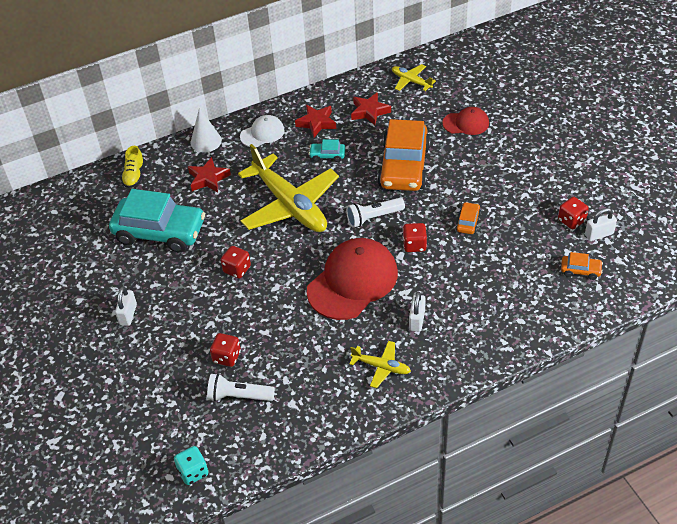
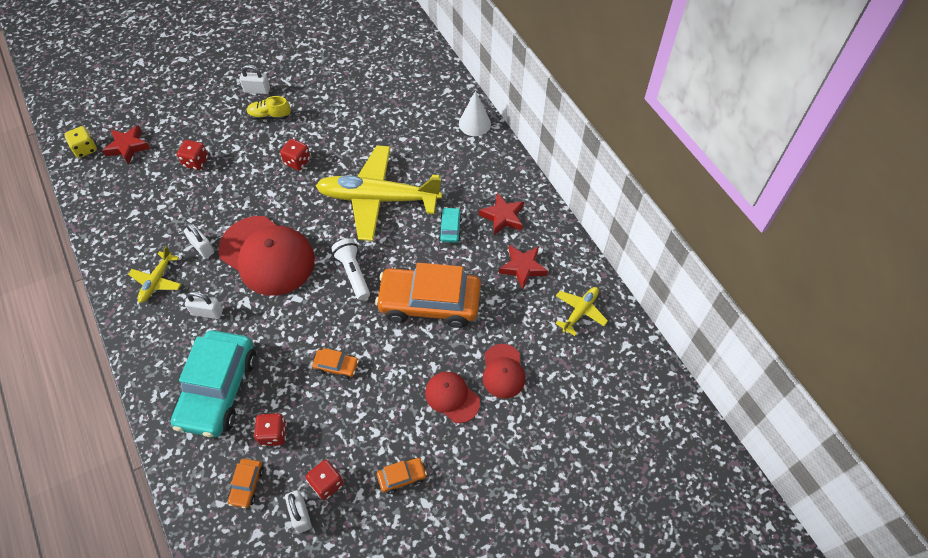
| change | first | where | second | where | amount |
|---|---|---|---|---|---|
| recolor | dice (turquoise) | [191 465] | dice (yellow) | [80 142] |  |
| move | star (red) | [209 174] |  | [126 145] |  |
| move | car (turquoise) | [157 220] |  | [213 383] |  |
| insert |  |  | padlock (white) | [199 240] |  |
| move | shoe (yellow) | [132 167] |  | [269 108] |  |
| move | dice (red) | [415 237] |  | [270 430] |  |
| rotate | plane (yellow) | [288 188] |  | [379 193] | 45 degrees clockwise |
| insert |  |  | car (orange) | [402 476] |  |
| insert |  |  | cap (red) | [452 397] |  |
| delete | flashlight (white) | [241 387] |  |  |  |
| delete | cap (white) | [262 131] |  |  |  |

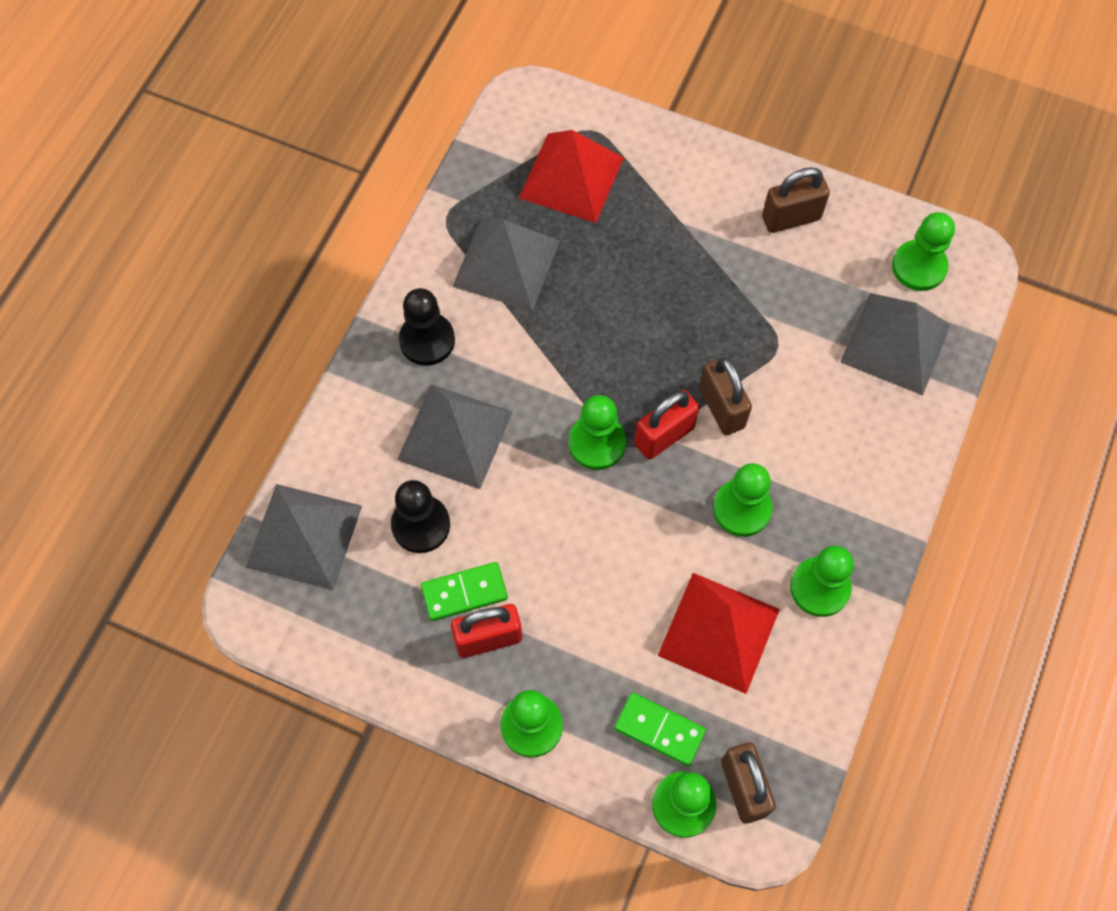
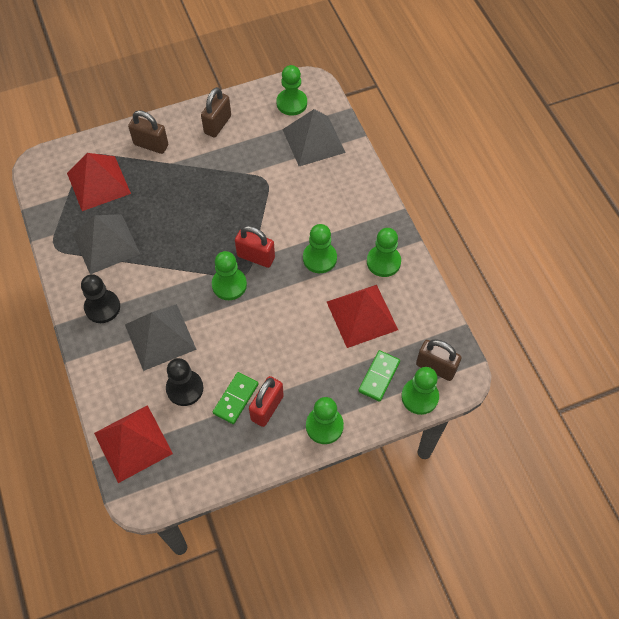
| change | first | where | second | where | amount |
|---|---|---|---|---|---|
| recolor | pyramid (grey) | [303 537] | pyramid (red) | [133 444] |  |
| move | padlock (brown) | [725 396] |  | [148 132] |  |
| rotate | padlock (red) | [666 425] |  | [255 247] | 75 degrees counterclockwise |
| rotate | domino (green) | [660 729] |  | [379 376] | 45 degrees counterclockwise |

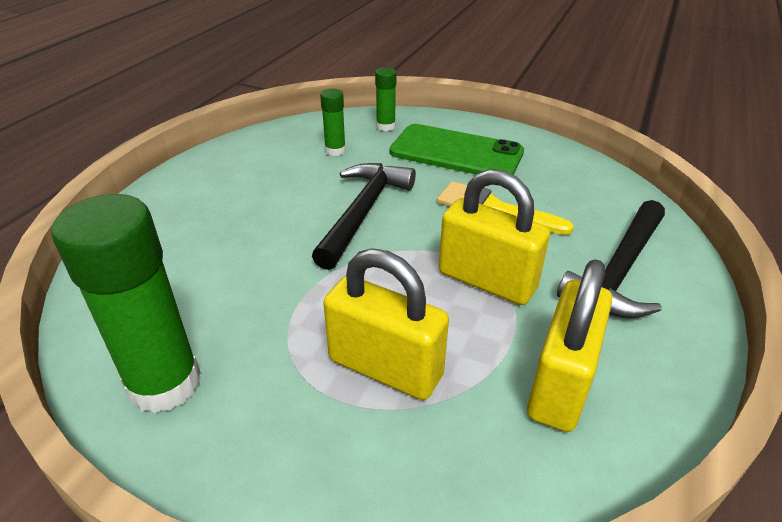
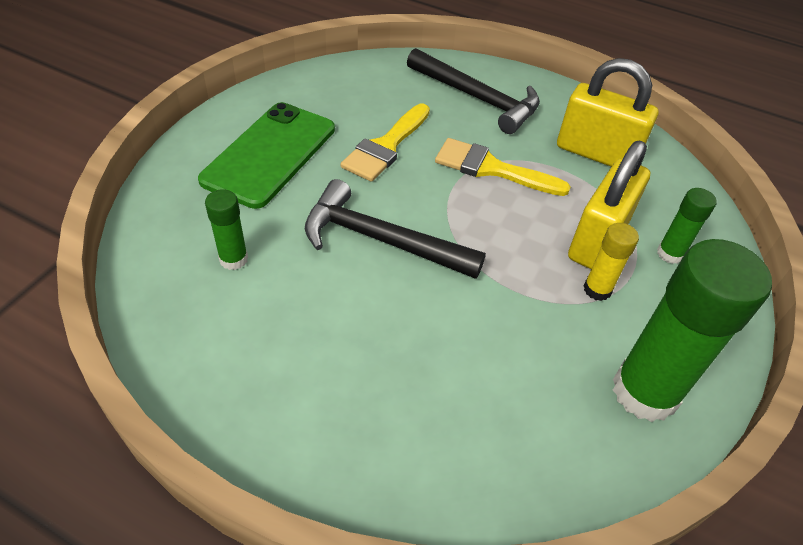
| change | first | where | second | where | amount |
|---|---|---|---|---|---|
| replace | padlock (yellow) | [494 237] | brush (yellow) | [503 167] |  |
| insert |  |  | glue stick (yellow) | [611 262] |  |
| move | glue stick (green) | [385 99] |  | [687 226] |  |

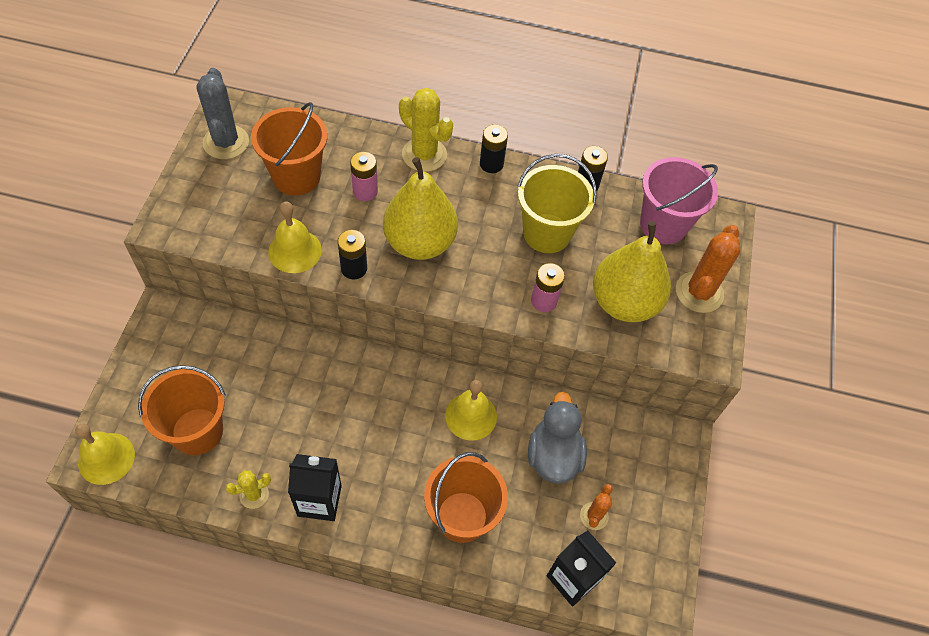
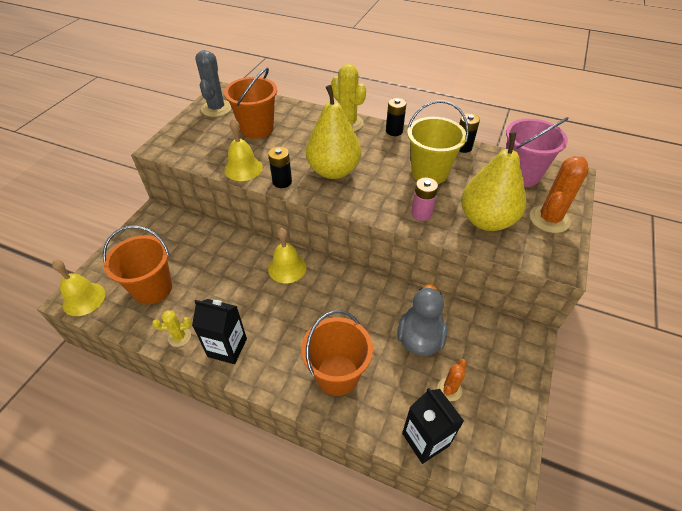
| change | first | where | second | where | amount |
|---|---|---|---|---|---|
| move | bell (yellow) | [471 410] |  | [287 255] |  |
| delete | battery (pink) | [364 176] |  |  |  |

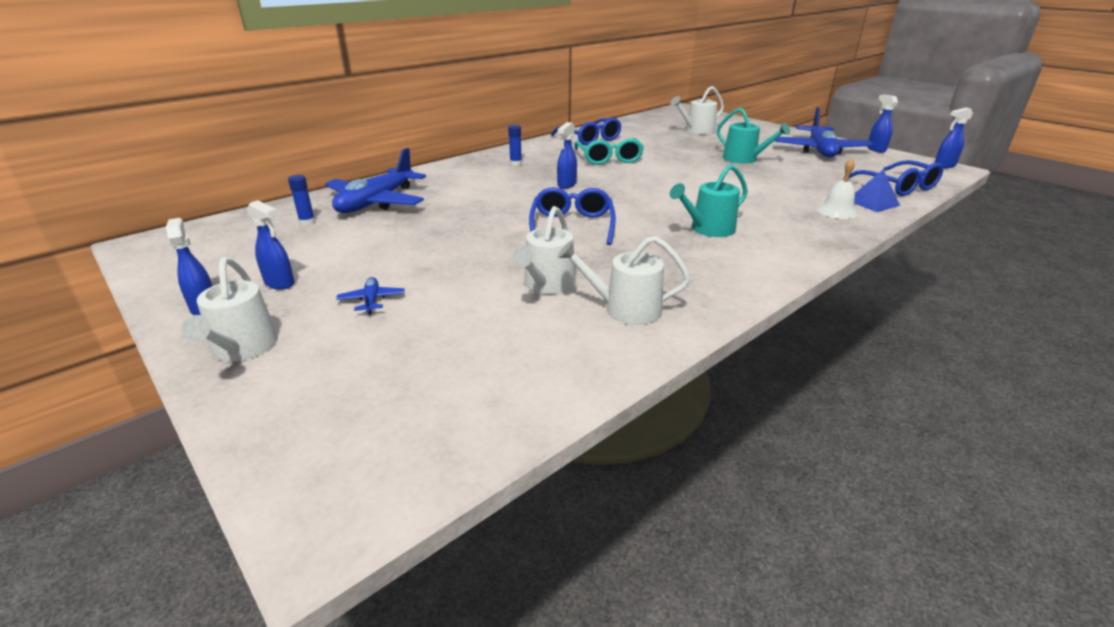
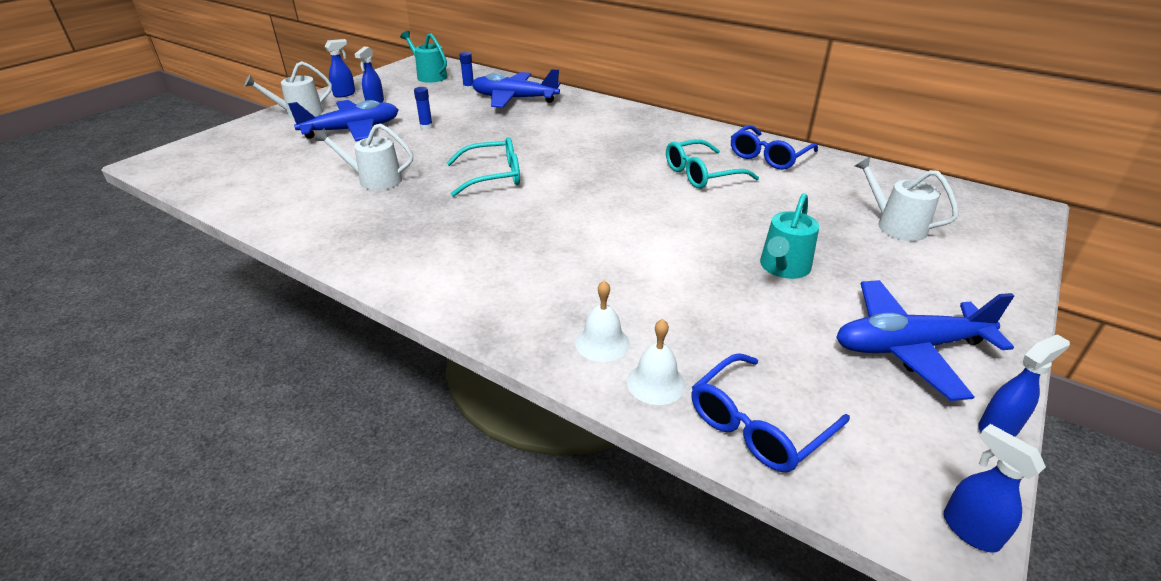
| change | first | where | second | where | amount |
|---|---|---|---|---|---|
| resize | plane (blue) | [370 296] |  | [343 120] | x2.41 |
| move | watering can (turquoise) | [709 200] |  | [424 57] |  |
| move | glue stick (blue) | [515 145] |  | [423 108] |  |
| recolor | glasses (blue) | [572 216] | glasses (turquoise) | [483 167] |  |
| replace | pyramid (blue) | [877 191] | bell (white) | [656 362] |  |
| delete | spray bottle (blue) | [567 155] |  |  |  |
| delete | watering can (white) | [624 280] |  |  |  |

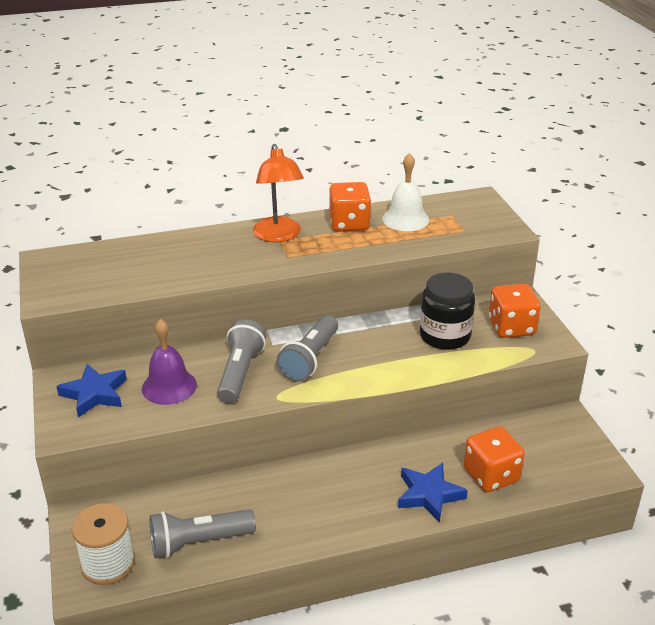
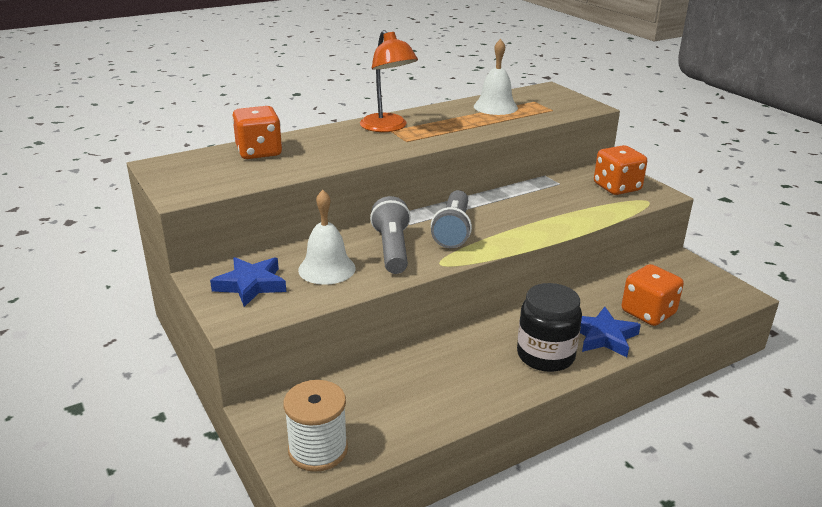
| change | first | where | second | where | amount |
|---|---|---|---|---|---|
| move | dice (orange) | [350 207] |  | [257 132] |  |
| recolor | bell (purple) | [169 362] | bell (white) | [327 237] |  |
| move | jar (black) | [447 311] |  | [549 327] |  |
| delete | flashlight (grey) | [203 533] |  |  |  |

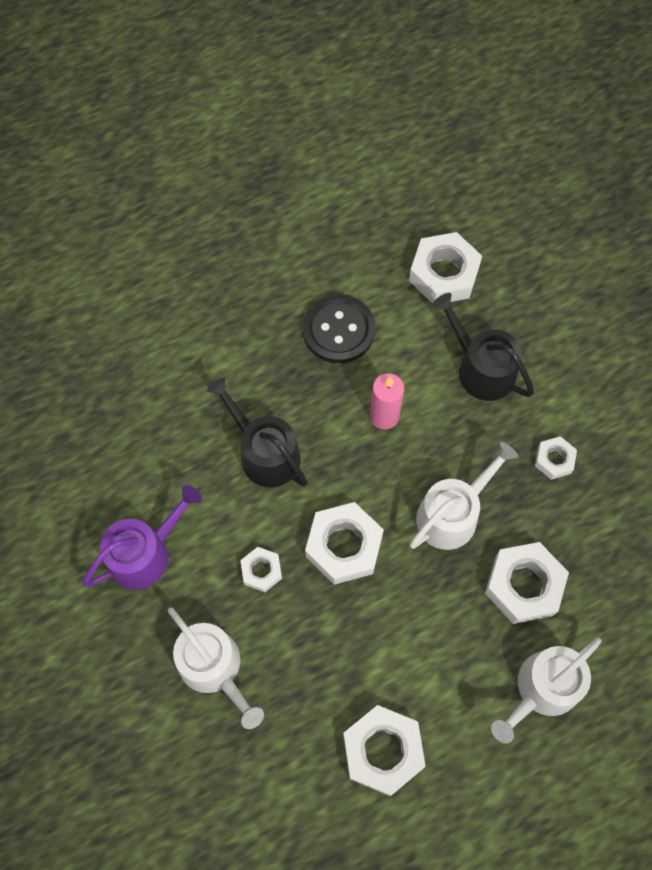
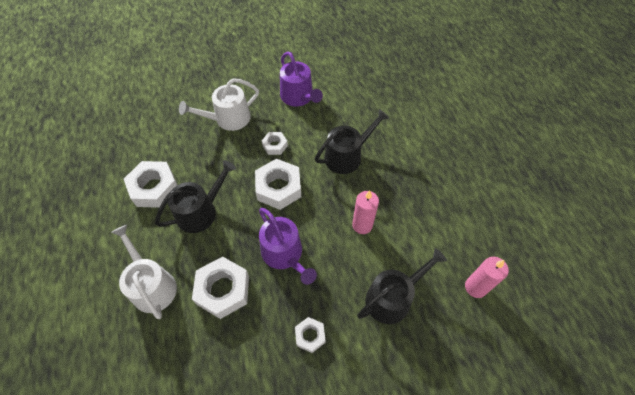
| change | first | where | second | where | amount |
|---|---|---|---|---|---|
| insert |  |  | watering can (black) | [195 196] |  |
| recolor | watering can (white) | [464 496] | watering can (purple) | [288 246] |  |
| replace | nut (white) | [445 268] | candle (pink) | [487 277] |  |
| delete | button (black) | [339 328] |  |  |  |

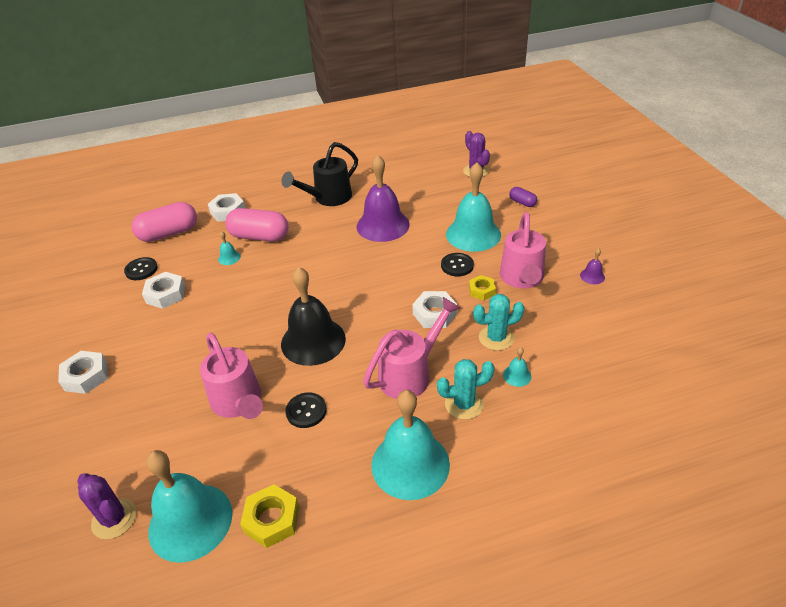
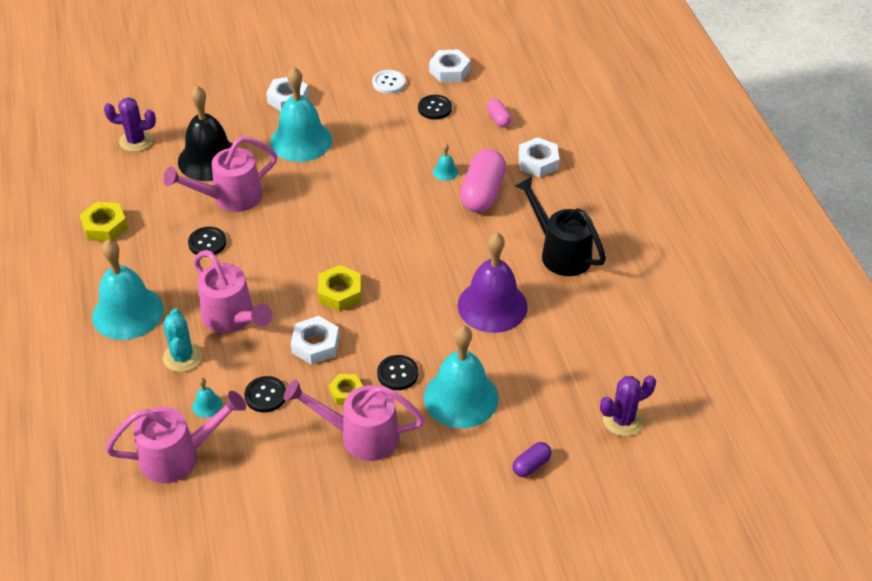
| change | first | where | second | where | amount |
|---|---|---|---|---|---|
| rotate | cactus (purple) | [107 506] |  | [130 124] | 45 degrees clockwise |
| insert |  |  | watering can (pink) | [175 437] |  |
| move | bell (black) | [313 316] |  | [205 133] |  |
| replace | cactus (turquoise) | [498 322] | button (black) | [265 394] |  |
| move | bell (turquoise) | [189 506] |  | [301 114] |  |
| insert |  |  | nut (yellow) | [339 288] |  |
| insert |  |  | button (white) | [388 82] |  |
| move | nut (white) | [163 290] |  | [449 66] |  |
| resize | capsule (pink) | [164 222] |  | [499 113] | x0.49 |
| delete | bell (purple) | [592 266] |  |  |  |

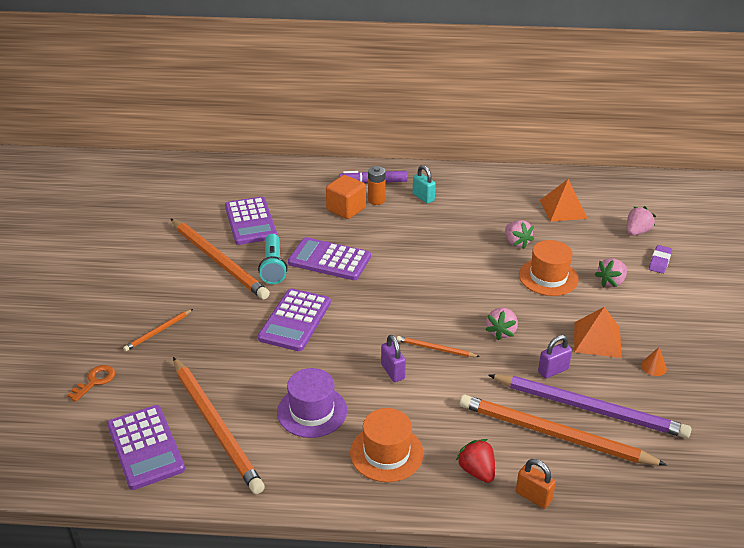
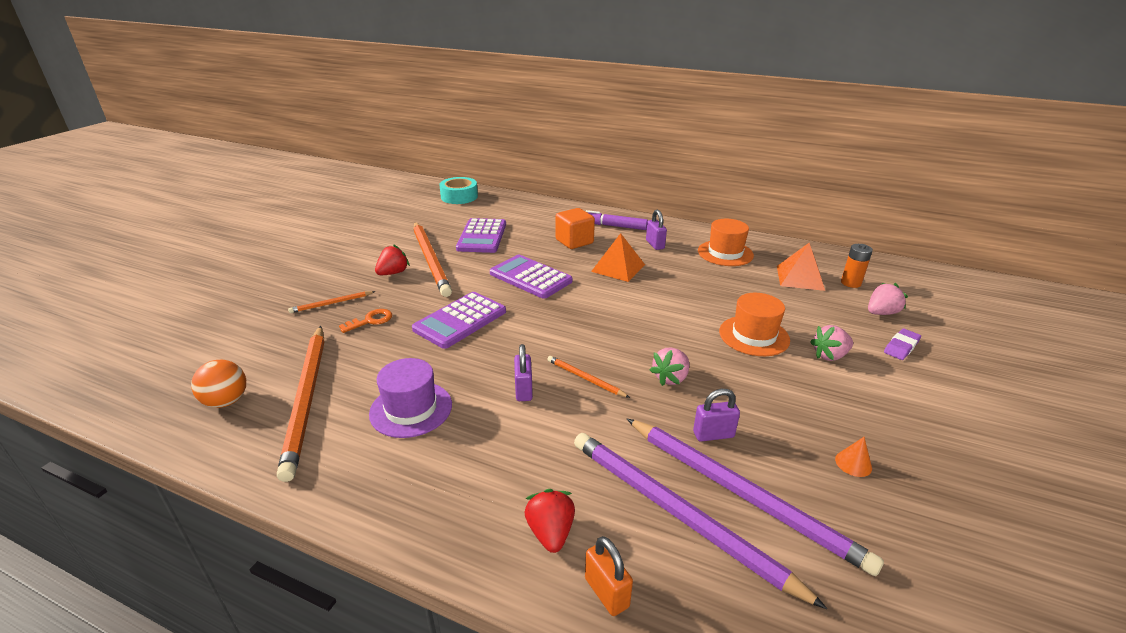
| change | first | where | second | where | amount |
|---|---|---|---|---|---|
| replace | calculator (purple) | [146 447] | ball (orange) | [218 384] |  |
| move | key (orange) | [91 383] |  | [365 321] |  |
| insert |  |  | strawberry (red) | [392 259] |  |
| insert |  |  | tape (turquoise) | [458 190] |  |
| recolor | pencil (orange) | [563 430] | pencil (purple) | [700 521] |  |
| move | pyramid (orange) | [598 332] |  | [618 257] |  |
| recolor | padlock (turquoise) | [424 184] | padlock (purple) | [656 229] |  |
| move | hat (orange) | [387 445] |  | [726 242] |  |
| move | battery (orange) | [377 185] |  | [857 266] |  |
| delete | flashlight (turquoise) | [272 259] |  |  |  |
| delete | strawberry (pink) | [519 234] |  |  |  |

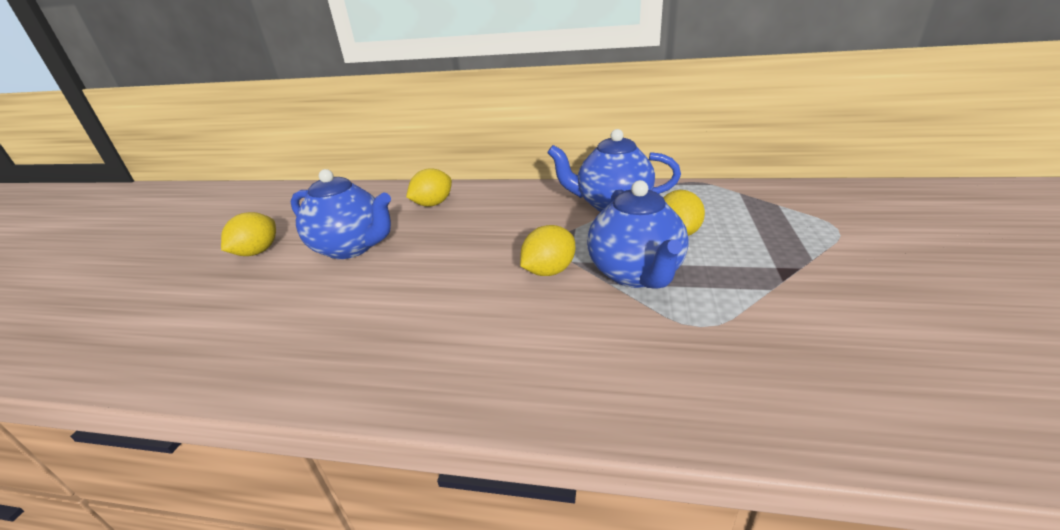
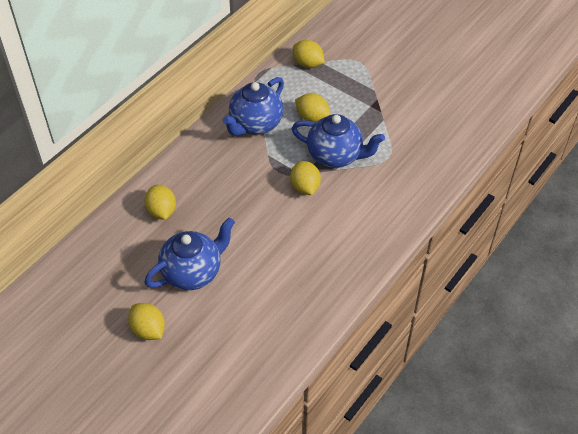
| change | first | where | second | where | amount |
|---|---|---|---|---|---|
| insert |  |  | lemon (yellow) | [309 54] |  |

